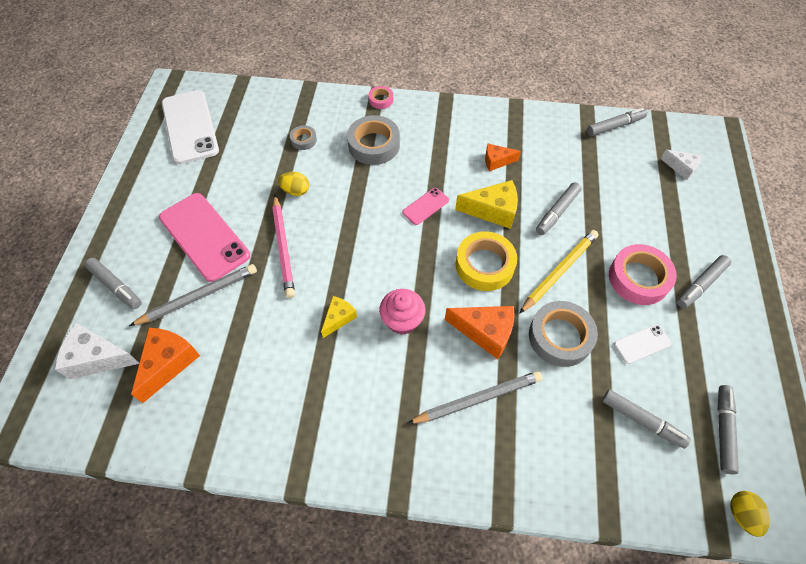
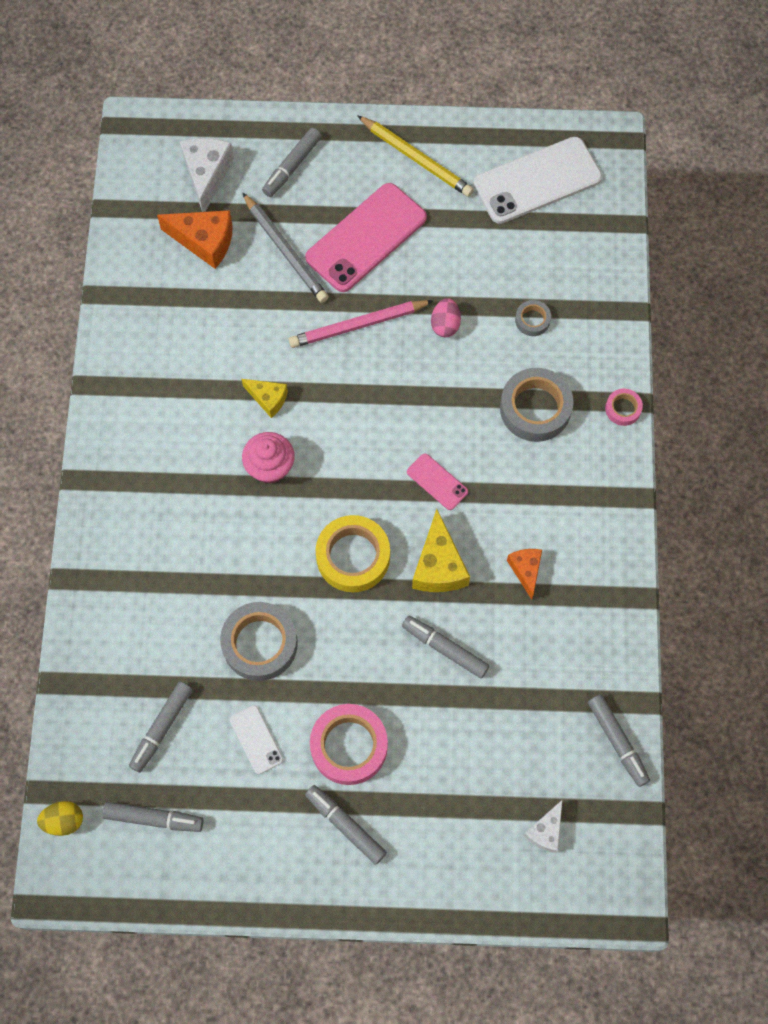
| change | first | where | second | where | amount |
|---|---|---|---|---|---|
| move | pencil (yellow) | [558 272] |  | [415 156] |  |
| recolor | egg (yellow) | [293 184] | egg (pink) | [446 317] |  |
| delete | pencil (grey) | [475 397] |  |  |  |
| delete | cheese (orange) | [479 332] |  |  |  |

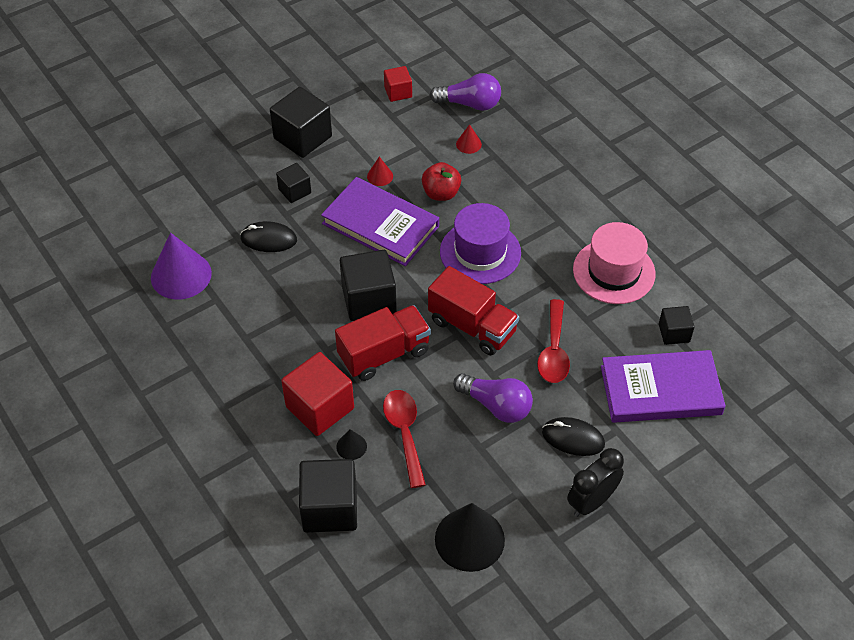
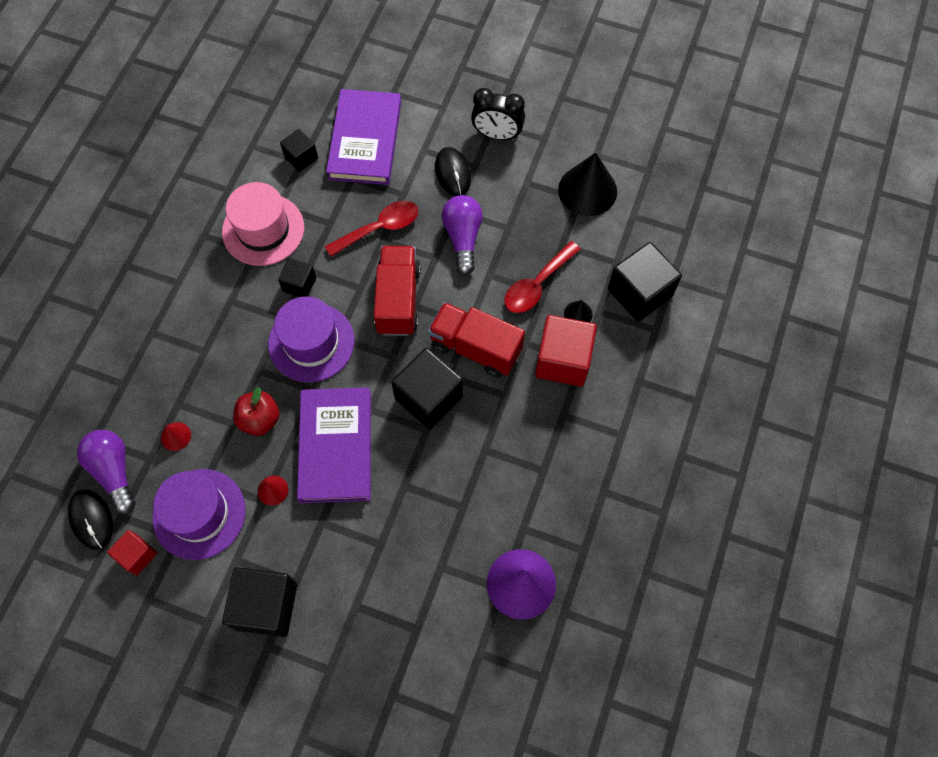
| change | first | where | second | where | amount |
|---|---|---|---|---|---|
| move | mouse (black) | [268 236] |  | [90 520] |  |
| insert |  |  | hat (purple) | [199 514] |  |
| move | cube (black) | [293 183] |  | [297 277] |  |
| rotate | book (purple) | [663 386] |  | [363 137] | 45 degrees clockwise |

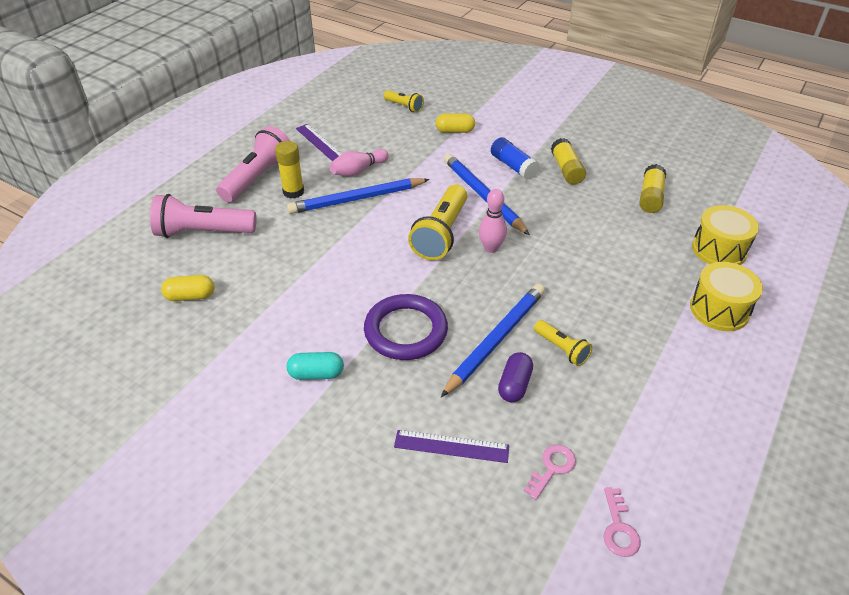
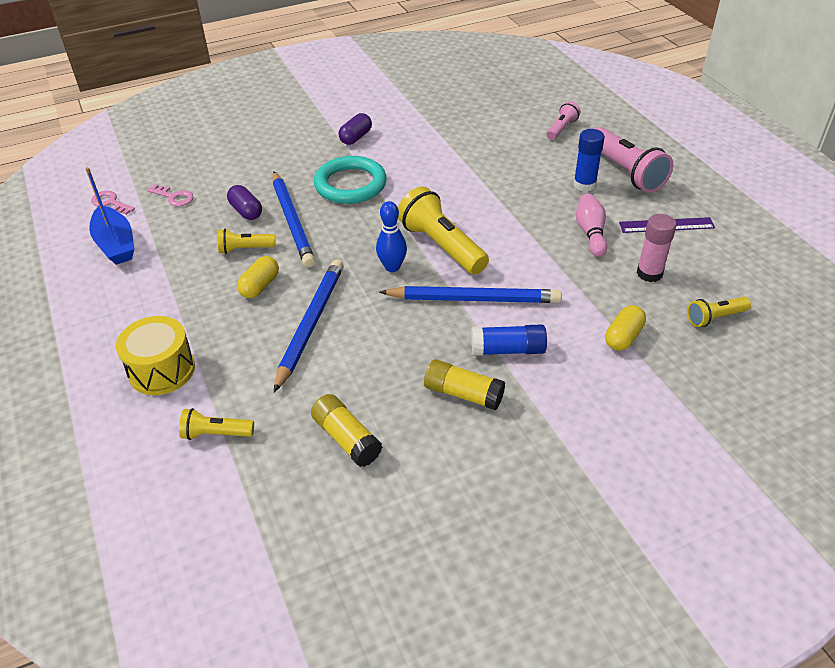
| change | first | where | second | where | amount |
|---|---|---|---|---|---|
| insert |  |  | boat (blue) | [109 216] |  |
| rotate | key (pink) | [550 472] |  | [170 195] | 45 degrees counterclockwise |
| replace | drum (yellow) | [725 235] | flashlight (yellow) | [216 424] |  |
| move | capsule (yellow) | [187 288] |  | [258 277] |  |
| move | pencil (blue) | [358 196] |  | [309 325] |  |
| recolor | ring (purple) | [406 327] | ring (turquoise) | [350 180] |  |
| recolor | capsule (turquoise) | [315 366] | capsule (purple) | [355 129] |  |
| recolor | bowling pin (pink) | [493 221] | bowling pin (blue) | [391 236] |  |
| resize | flashlight (pink) | [203 216] |  | [563 120] | x0.53 |
| recolor | glue stick (yellow) | [289 170] | glue stick (blue) | [589 160] |  |
| insert |  |  | glue stick (pink) | [656 248] |  |
| delete | ruler (purple) | [451 446] |  |  |  |

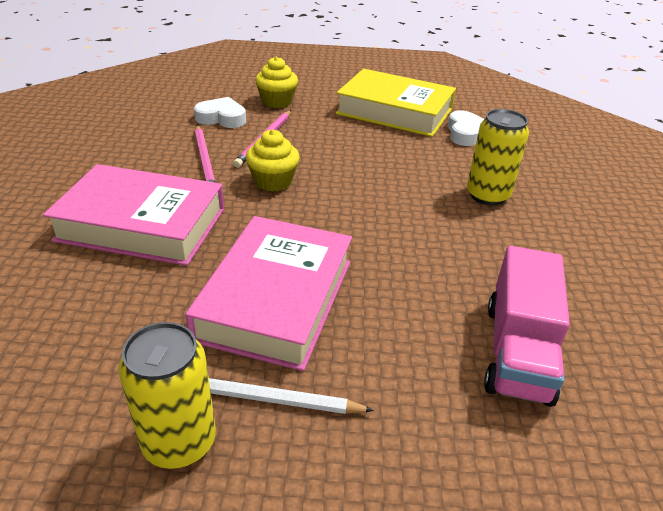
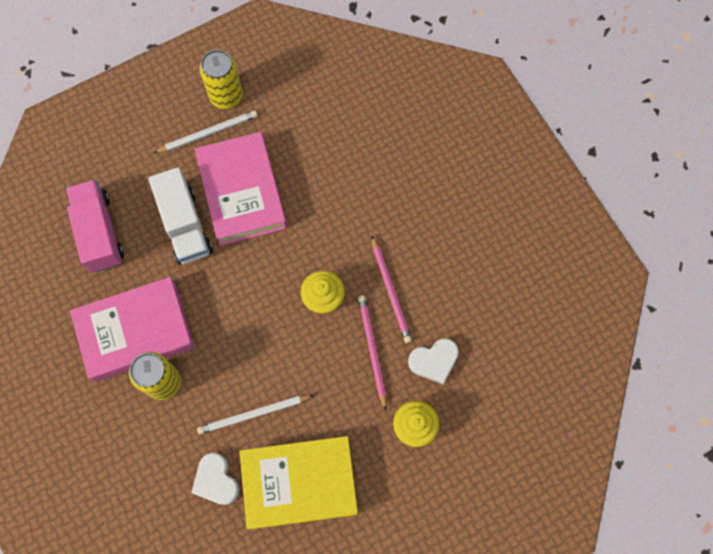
| change | first | where | second | where | amount |
|---|---|---|---|---|---|
| move | book (pink) | [133 215] |  | [132 329] |  |
| insert |  |  | truck (white) | [180 216] |  |
| insert |  |  | pencil (white) | [255 415] |  |
| rotate | pencil (pink) | [205 154] |  | [392 289] | 150 degrees counterclockwise |

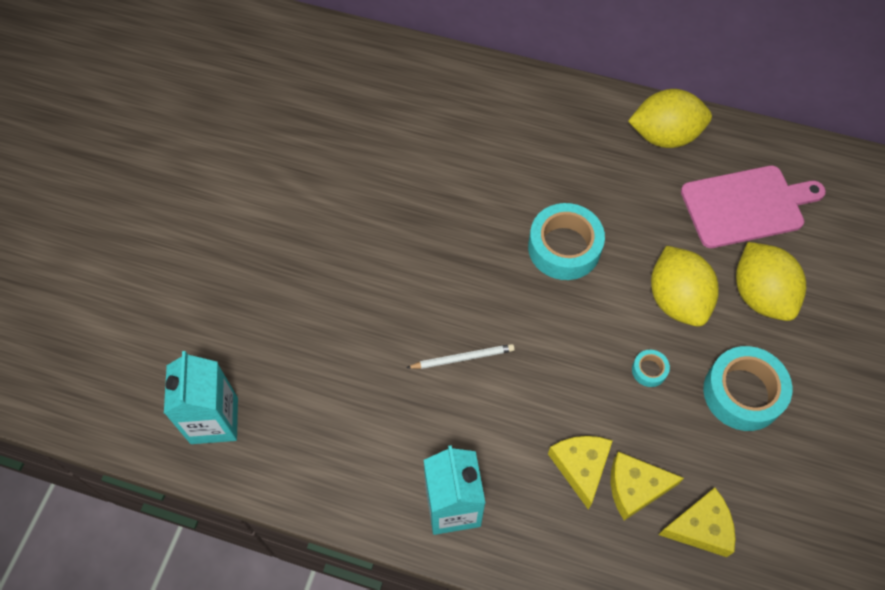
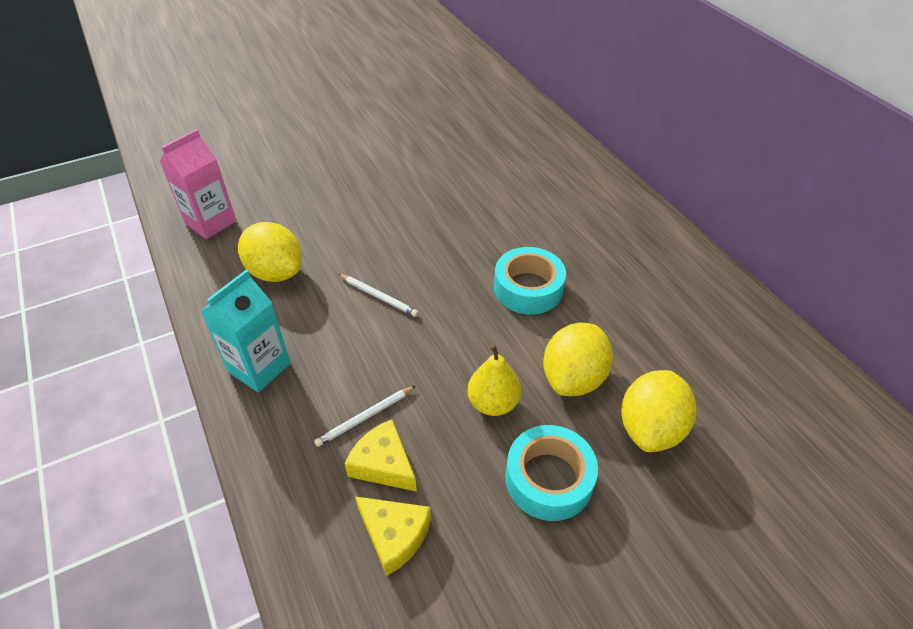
| change | first | where | second | where | amount |
|---|---|---|---|---|---|
| recolor | carton (turquoise) | [201 397] | carton (pink) | [197 184] |  |
| move | lemon (yellow) | [670 118] |  | [270 252] |  |
| replace | cheese (yellow) | [580 472] | pencil (white) | [364 416] |  |
| replace | tape (turquoise) | [651 368] | pear (yellow) | [494 380] |  |
| delete | cutting board (pink) | [753 207] |  |  |  |

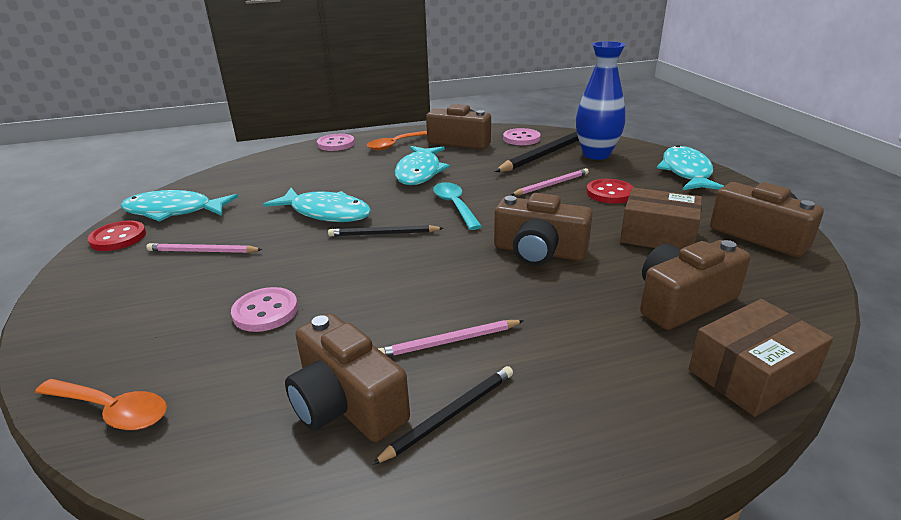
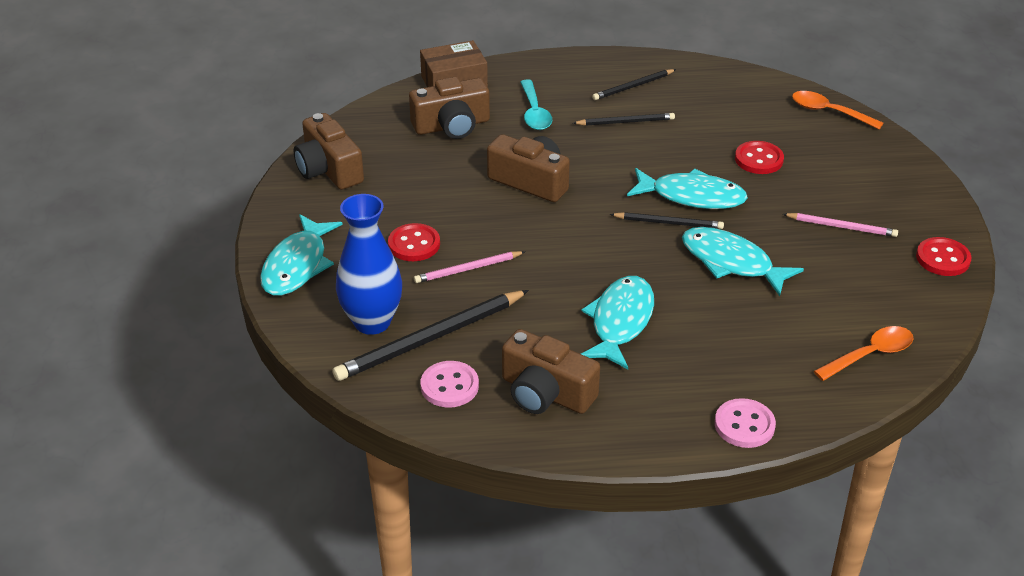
| change | first | where | second | where | amount |
|---|---|---|---|---|---|
| move | spoon (turquoise) | [457 206] |  | [536 104] |  |
| recolor | pencil (pink) | [451 338] | pencil (black) | [624 119] |  |
| move | fish (turquoise) | [179 206] |  | [687 188] |  |
| recolor | button (pink) | [264 309] | button (red) | [759 157] |  |
| move | spoon (orange) | [397 140] |  | [864 353] |  |
| delete | camera (brown) | [347 377] |  |  |  |
| delete | box (brown) | [661 218] |  |  |  |

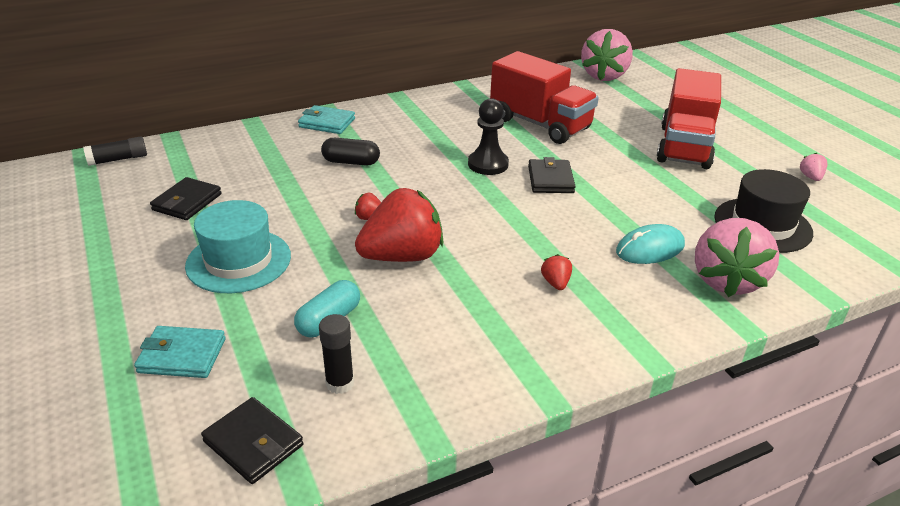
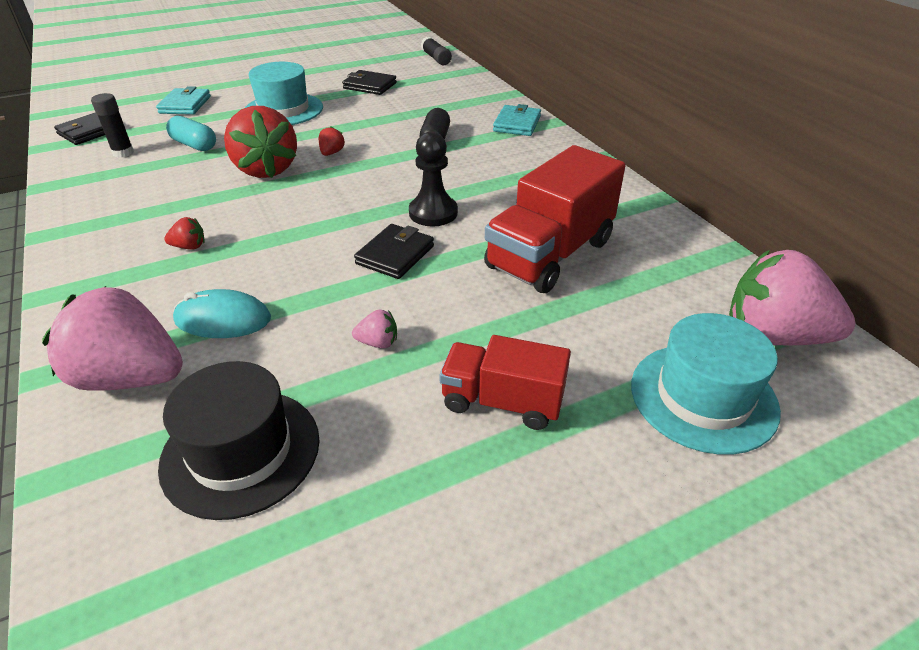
| change | first | where | second | where | amount |
|---|---|---|---|---|---|
| rotate | mouse (turquoise) | [650 244] |  | [222 313] | 60 degrees counterclockwise |
| move | strawberry (pink) | [813 167] |  | [374 328] |  |
| rotate | wallet (black) | [552 175] |  | [394 251] | 60 degrees counterclockwise |
| resize | truck (red) | [689 118] |  | [505 382] | x0.62 |
| insert |  |  | hat (turquoise) | [706 384] |  |

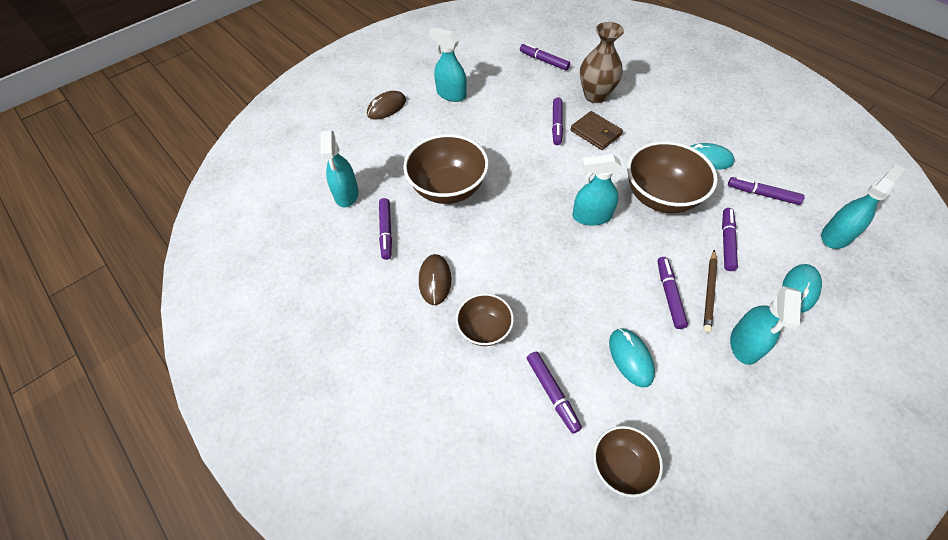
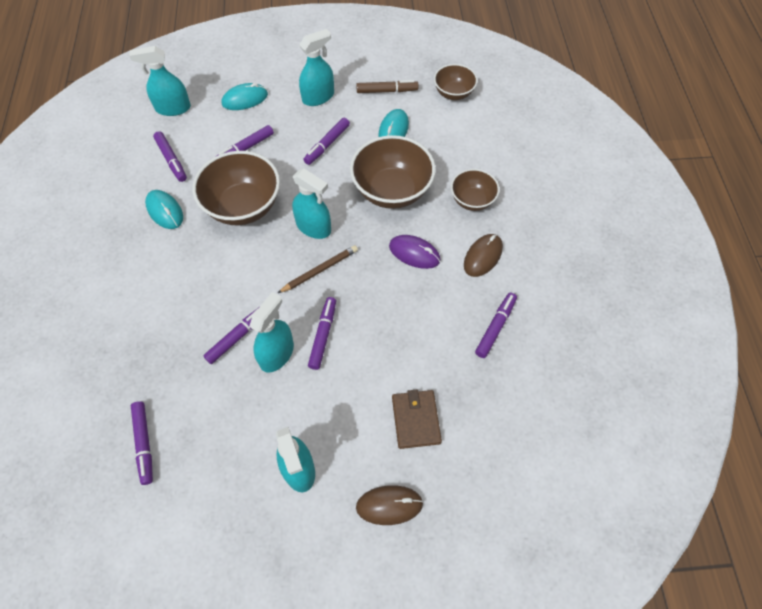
| change | first | where | second | where | amount |
|---|---|---|---|---|---|
| move | spray bottle (turquoise) | [340 169] |  | [271 332] |  |
| move | pencil (brown) | [710 291] |  | [318 269] |  |
| move | marker (purple) | [554 393] |  | [322 333] |  |
| move | bowl (brown) | [446 169] |  | [393 172] |  |
| insert |  |  | marker (brown) | [387 86] |  |
| insert |  |  | mouse (purple) | [415 252] |  |
| move | wallet (brown) | [596 130] |  | [417 419] |  |
| delete | vase (brown) | [602 62] |  |  |  |

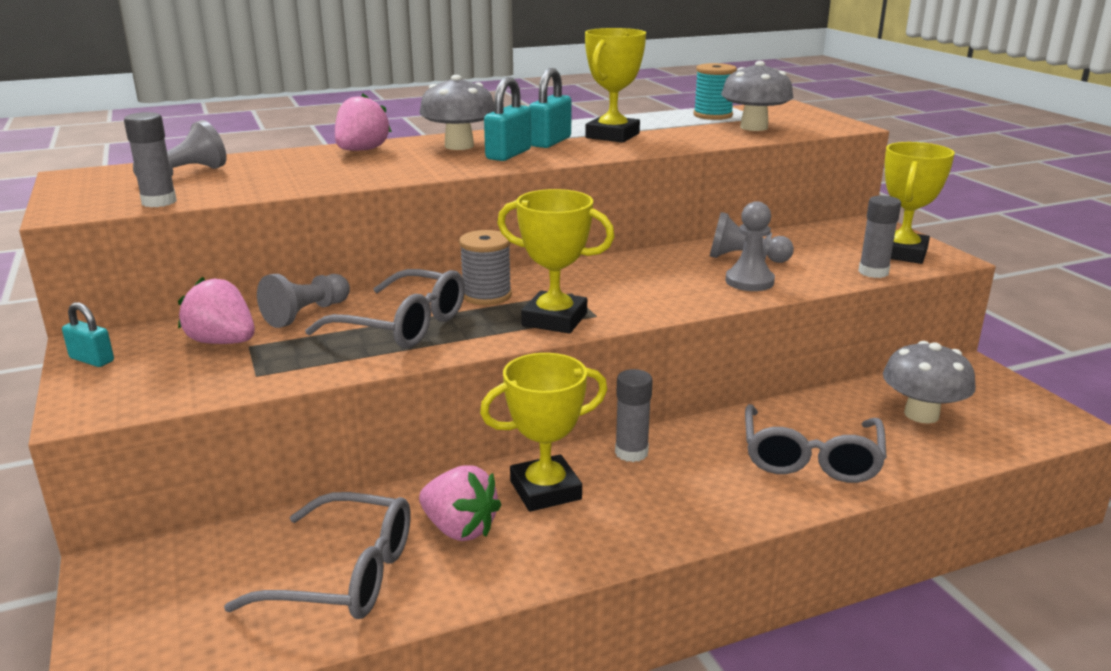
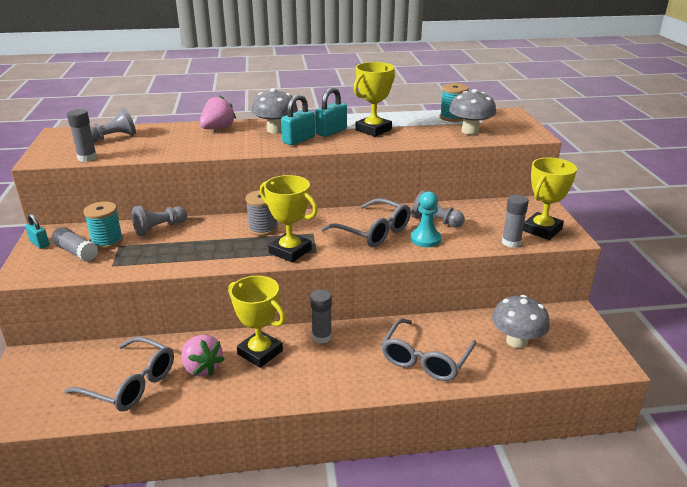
| change | first | where | second | where | amount |
|---|---|---|---|---|---|
| insert |  |  | glue stick (grey) | [75 244] |  |
| replace | strawberry (pink) | [216 310] | spool (turquoise) | [103 225] |  |
| rotate | trophy (yellow) | [543 432] |  | [256 321] | 45 degrees clockwise |
| move | glasses (grey) | [385 308] |  | [366 222] |  |
| recolor | pawn (grey) | [750 246] | pawn (turquoise) | [426 219] |  |

